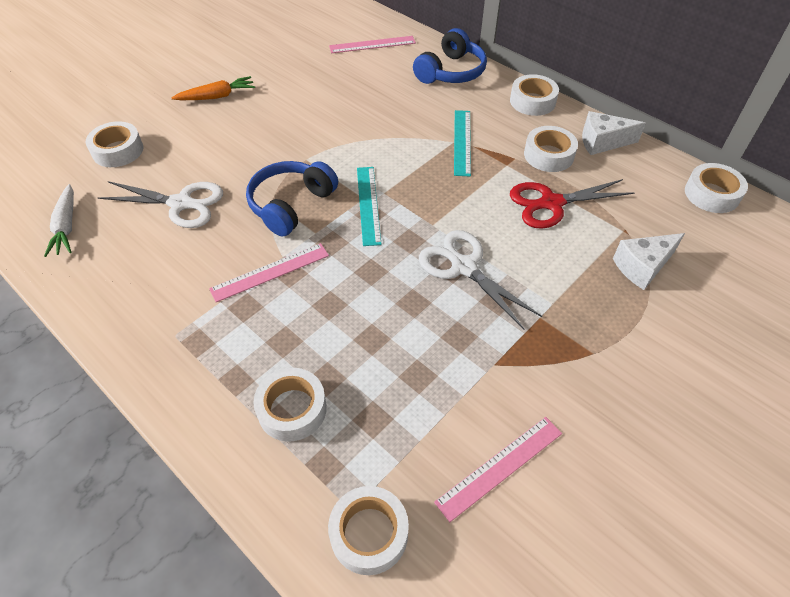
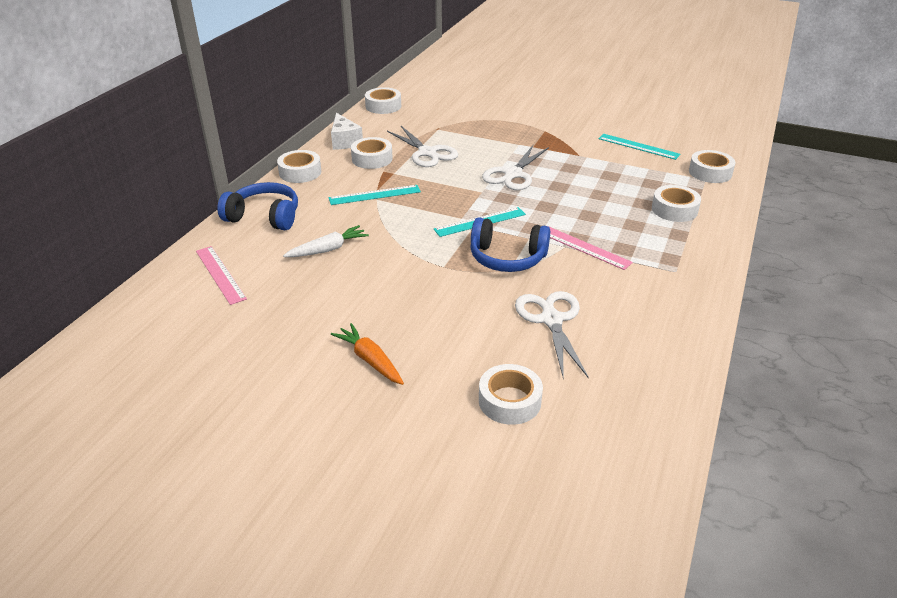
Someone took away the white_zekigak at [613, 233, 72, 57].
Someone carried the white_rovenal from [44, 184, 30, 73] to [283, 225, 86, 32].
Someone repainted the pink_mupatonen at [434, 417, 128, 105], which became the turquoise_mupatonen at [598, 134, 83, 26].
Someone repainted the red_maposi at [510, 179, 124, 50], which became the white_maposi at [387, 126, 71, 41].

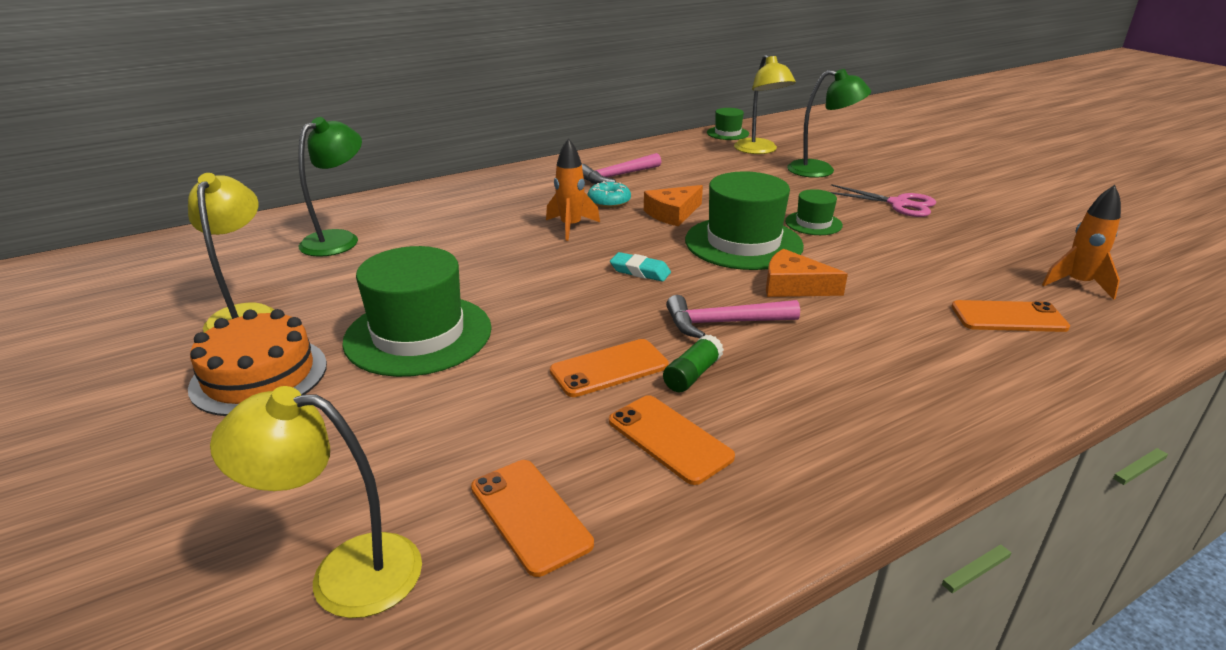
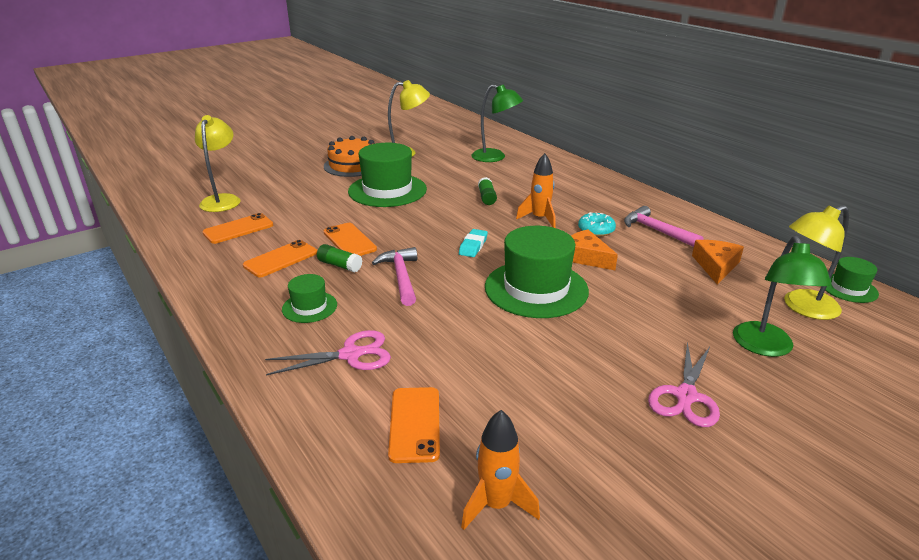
Someone put down the pink_maposi at [265, 330, 126, 46].
Someone put down the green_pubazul at [478, 177, 19, 28].
Someone carried the orange_zekigak from [766, 249, 82, 48] to [692, 240, 52, 44].
Someone carried the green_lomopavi from [785, 189, 58, 46] to [282, 274, 55, 49].

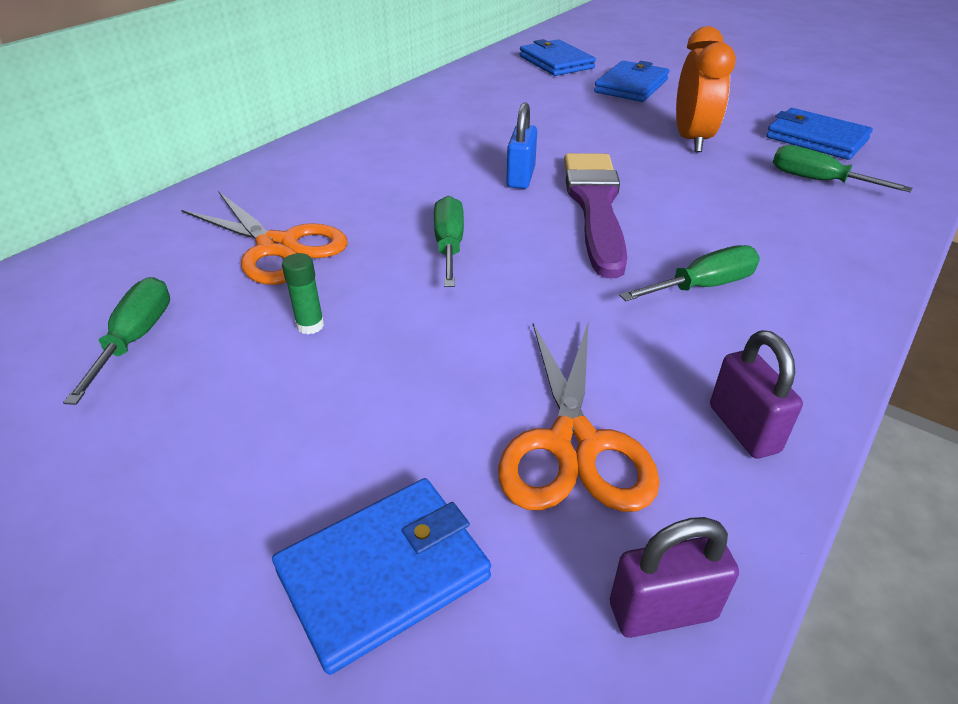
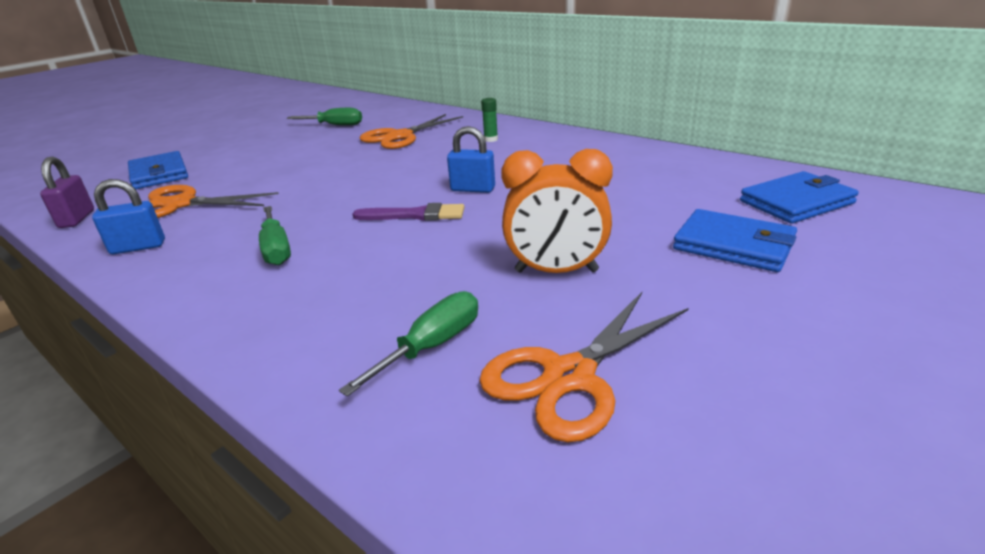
Someone took away the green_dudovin at [434, 196, 30, 91].
Someone carried the green_pubazul from [282, 253, 42, 81] to [481, 98, 17, 44].
Someone swapped the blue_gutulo at [766, 108, 107, 52] for the orange_maposi at [479, 292, 210, 150].
Someone repainted the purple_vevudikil at [710, 330, 93, 129], which became the blue_vevudikil at [92, 179, 73, 75].
Someone scaled the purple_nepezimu at [564, 153, 63, 125] by 0.58.

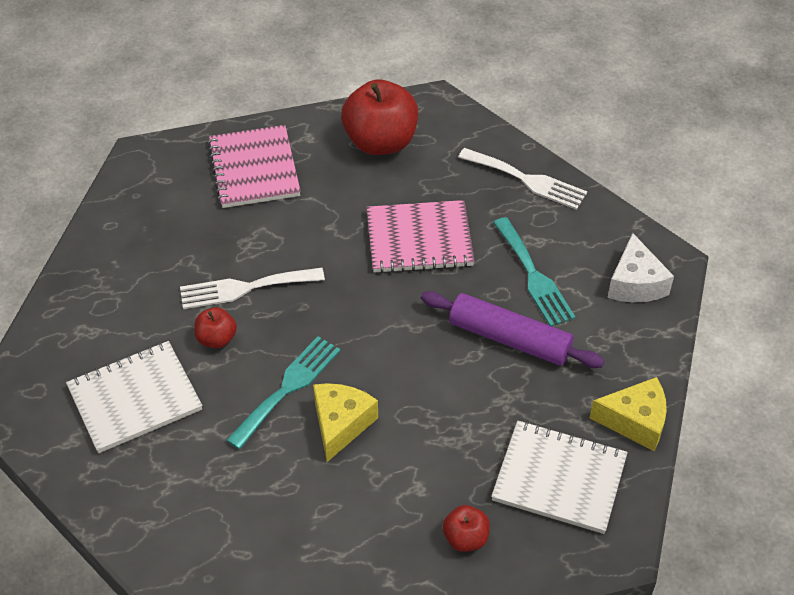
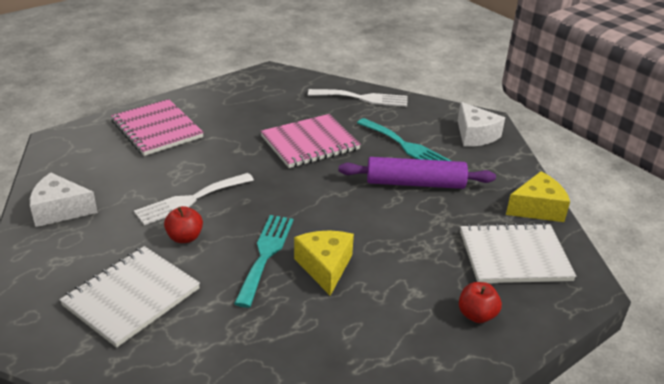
Someone took away the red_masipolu at [341, 79, 77, 76].
Someone put down the white_zekigak at [30, 173, 68, 54].

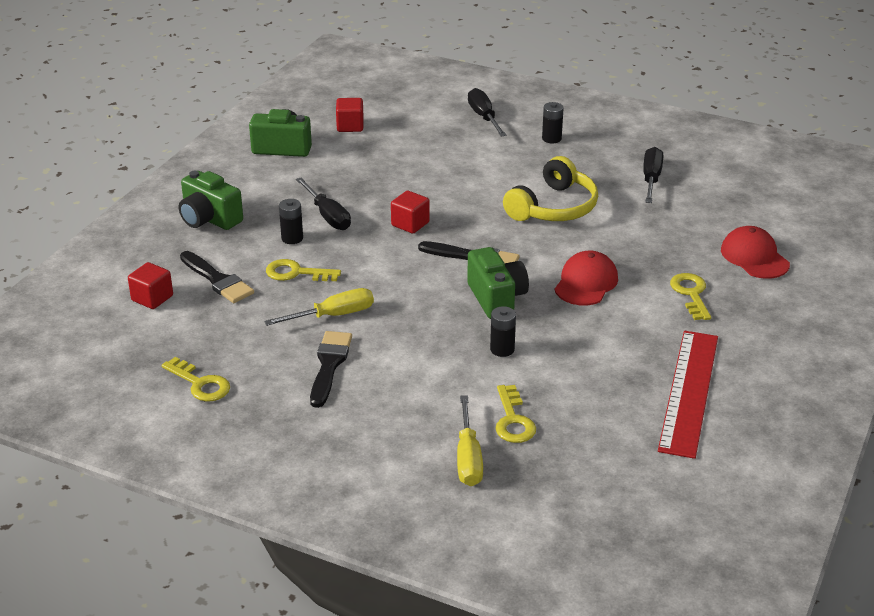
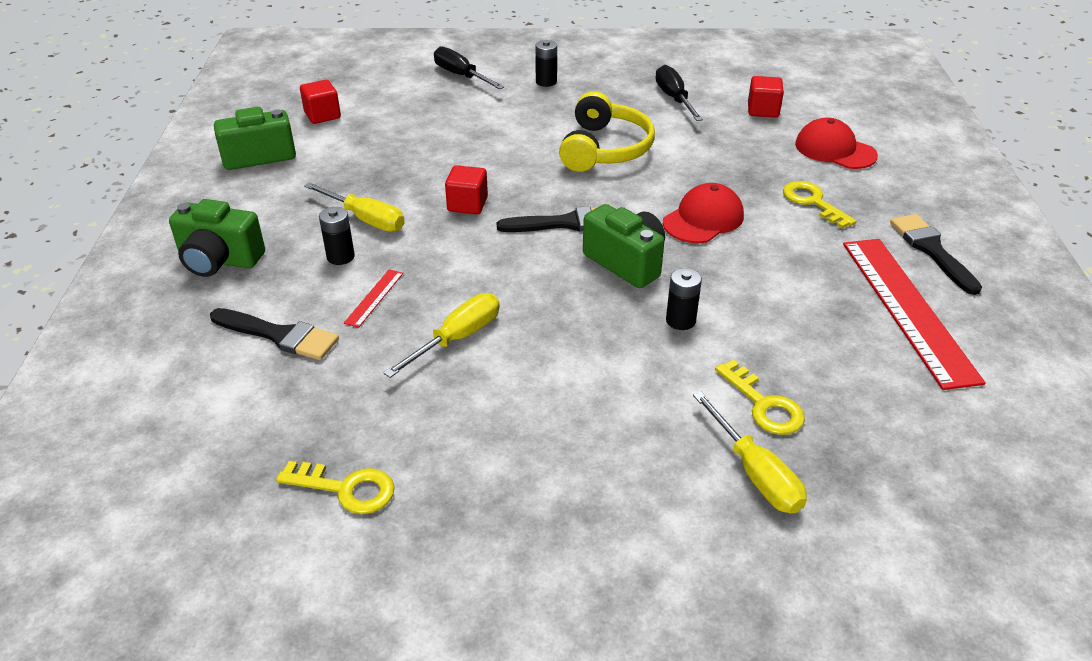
Someone carried the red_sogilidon from [128, 262, 45, 47] to [748, 76, 36, 42].
Someone carried the black_nepezimu from [310, 331, 42, 77] to [890, 214, 92, 81].
Someone swapped the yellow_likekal at [266, 259, 75, 22] for the red_mupatonen at [344, 269, 59, 59].
Someone repainted the black_dudovin at [296, 177, 55, 53], which became the yellow_dudovin at [304, 182, 101, 50].
Someone rotated the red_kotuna at [554, 250, 64, 55] by 45 degrees clockwise.

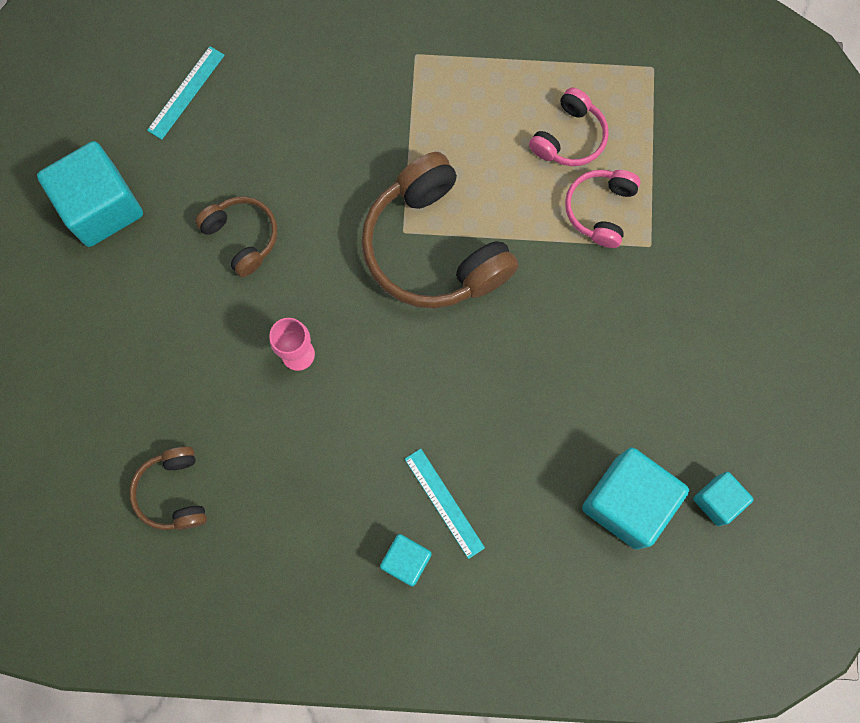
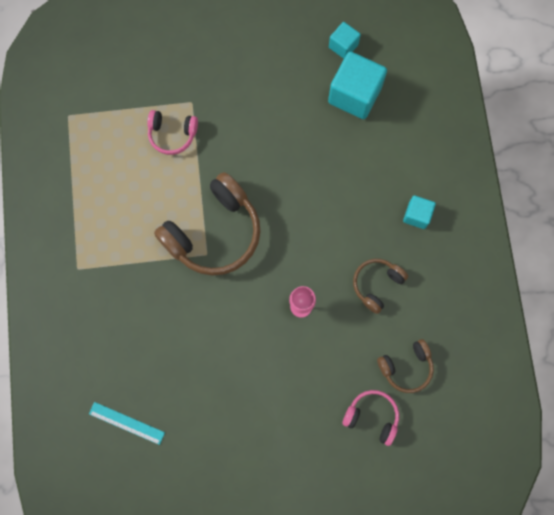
Someone took away the turquoise_sogilidon at [37, 141, 106, 106].
Someone took away the turquoise_mupatonen at [405, 449, 80, 110].
Someone carried the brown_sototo from [195, 196, 82, 81] to [353, 259, 55, 55].
Someone carried the pink_sototo from [529, 87, 80, 79] to [342, 390, 57, 56].

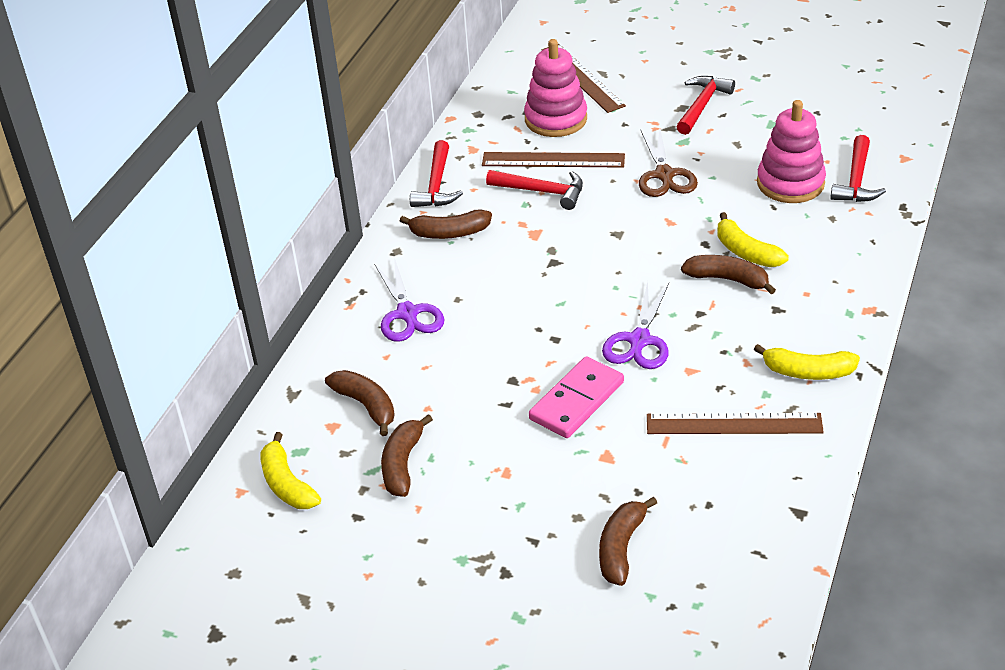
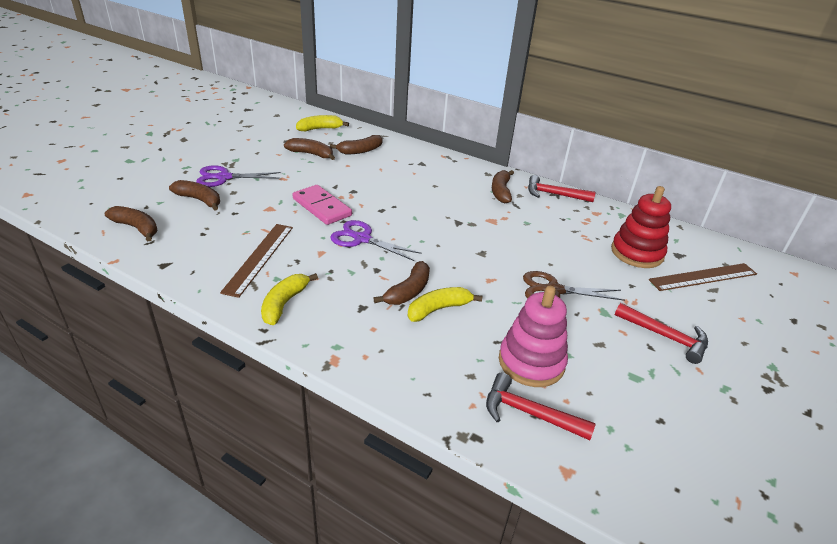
Someone took away the brown_mupatonen at [482, 152, 143, 16].
Someone took away the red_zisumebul at [486, 170, 97, 40].
Someone put down the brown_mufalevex at [104, 206, 53, 35].
Someone carried the purple_maposi from [374, 257, 70, 85] to [196, 165, 85, 22].
Someone repainted the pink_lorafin at [524, 39, 63, 98], which became the red_lorafin at [611, 186, 60, 82].

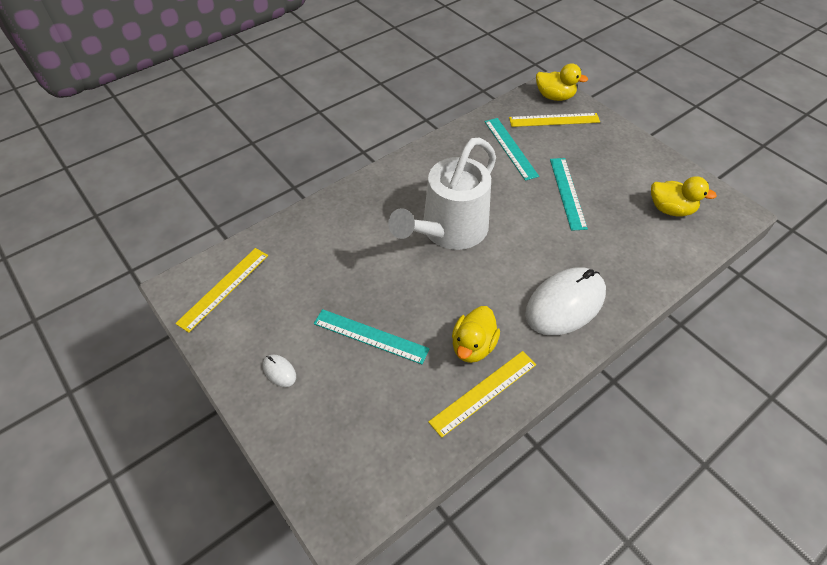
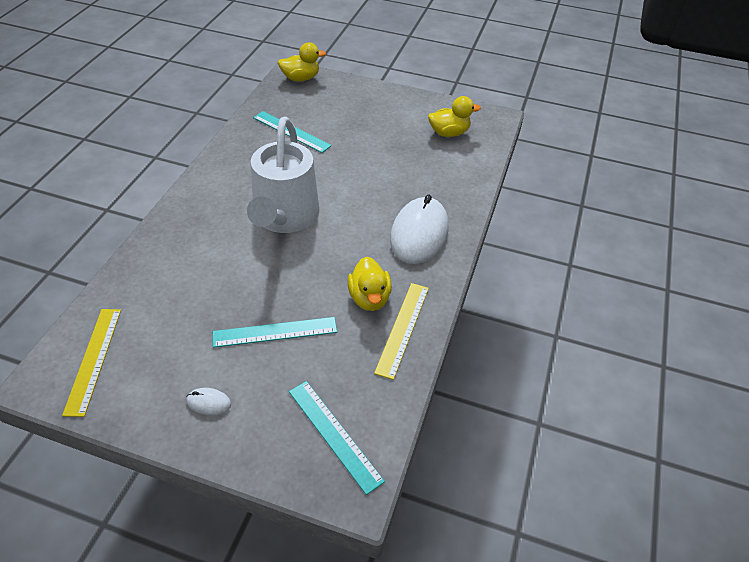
Someone took away the yellow_mupatonen at [509, 113, 91, 14].
Someone carried the turquoise_mupatonen from [550, 158, 38, 73] to [289, 381, 96, 114].

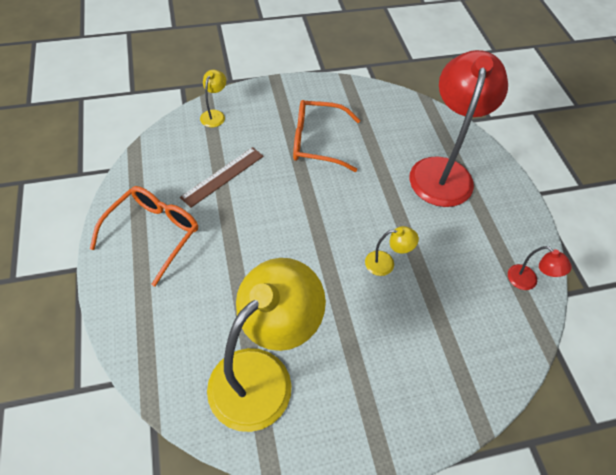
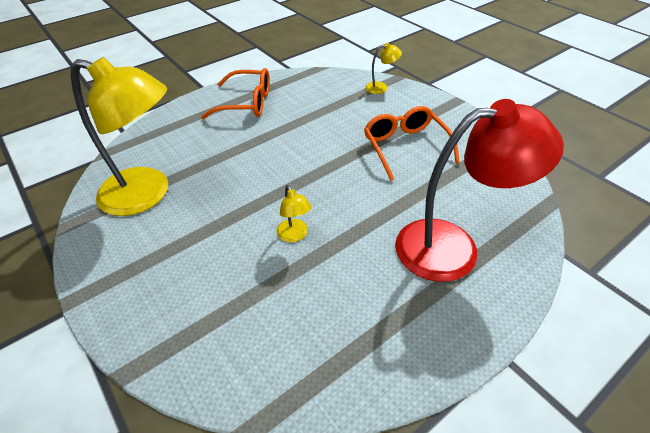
Someone took away the brown_mupatonen at [180, 147, 84, 61].
Someone took away the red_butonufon at [508, 246, 64, 44].

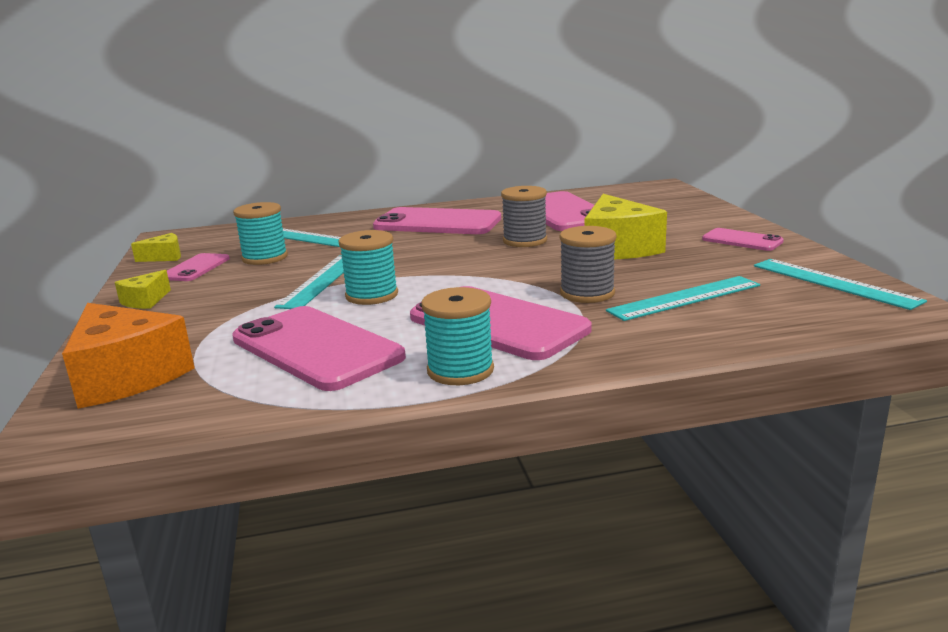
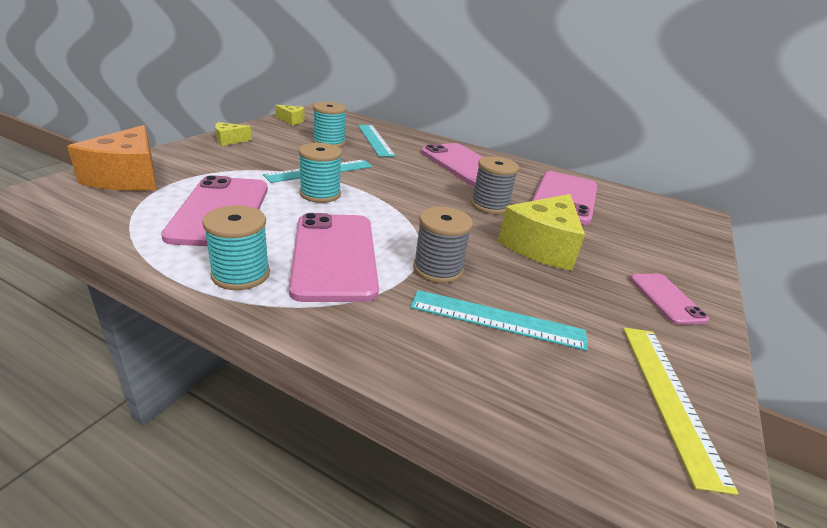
Someone took away the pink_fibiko at [167, 253, 63, 28].
Someone repainted the turquoise_mupatonen at [754, 259, 173, 51], which became the yellow_mupatonen at [623, 328, 116, 167].

